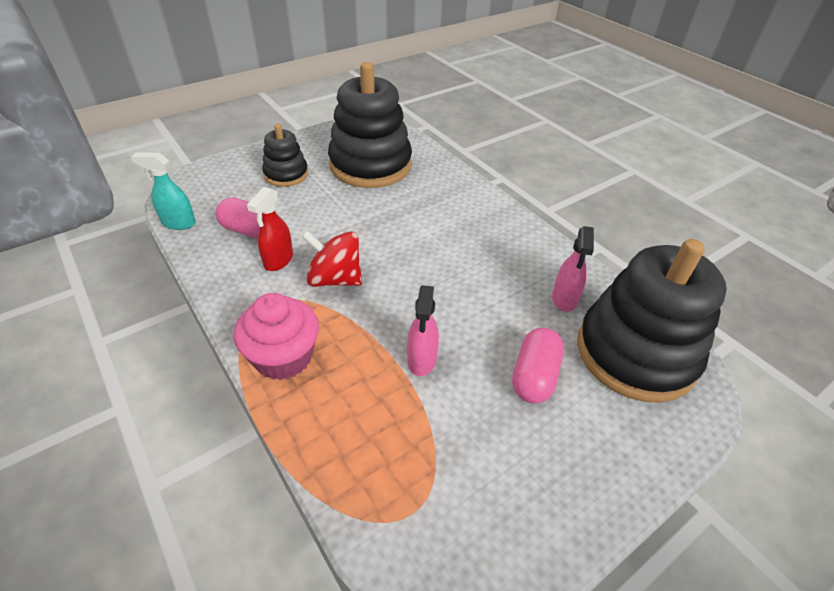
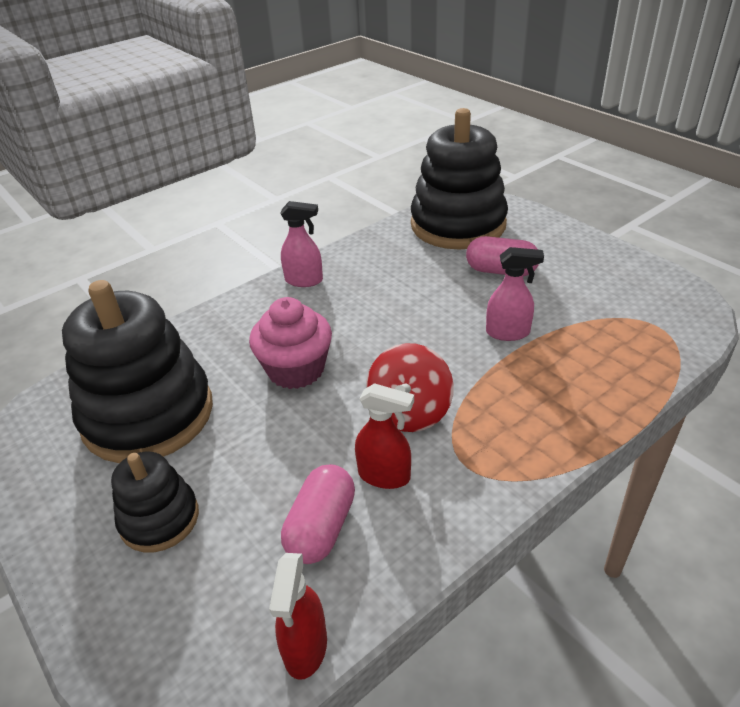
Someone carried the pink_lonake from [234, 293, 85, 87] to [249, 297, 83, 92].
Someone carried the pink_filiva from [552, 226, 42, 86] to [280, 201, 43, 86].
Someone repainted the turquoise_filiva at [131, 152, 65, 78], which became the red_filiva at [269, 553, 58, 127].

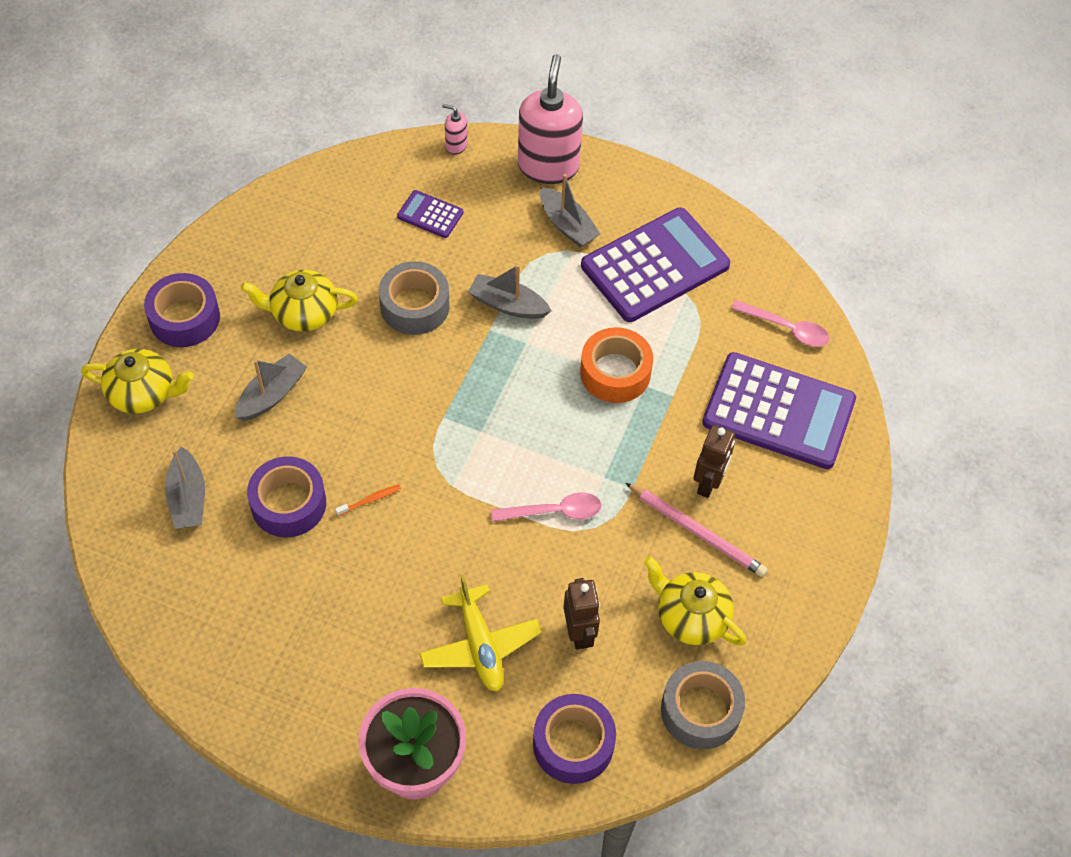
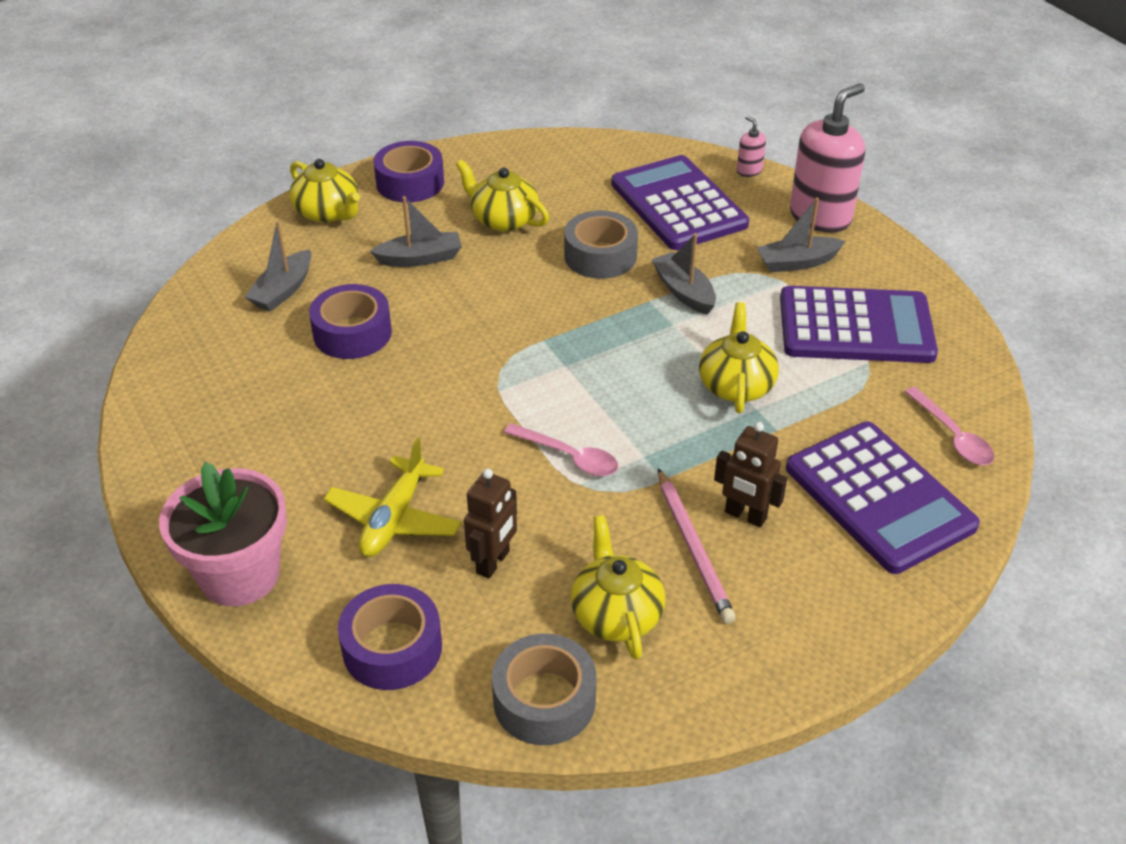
Someone took away the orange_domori at [335, 484, 66, 32].
Someone swapped the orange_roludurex at [580, 327, 73, 76] for the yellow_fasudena at [699, 302, 80, 111].
Someone rotated the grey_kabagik at [540, 174, 61, 73] by 75 degrees clockwise.
Someone rotated the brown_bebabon at [693, 425, 42, 73] by 60 degrees clockwise.
Someone scaled the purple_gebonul at [397, 190, 66, 48] by 2.21.

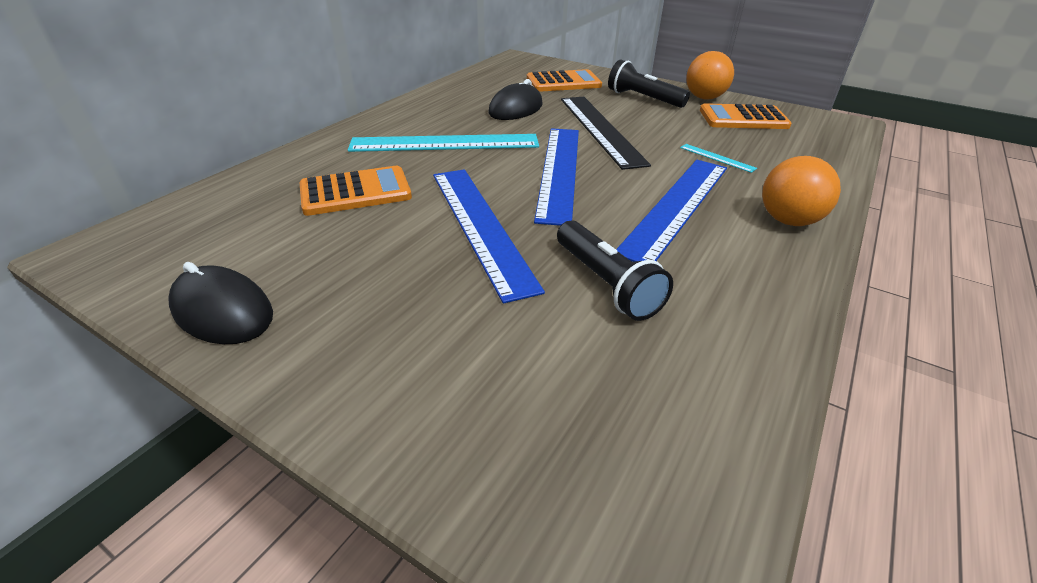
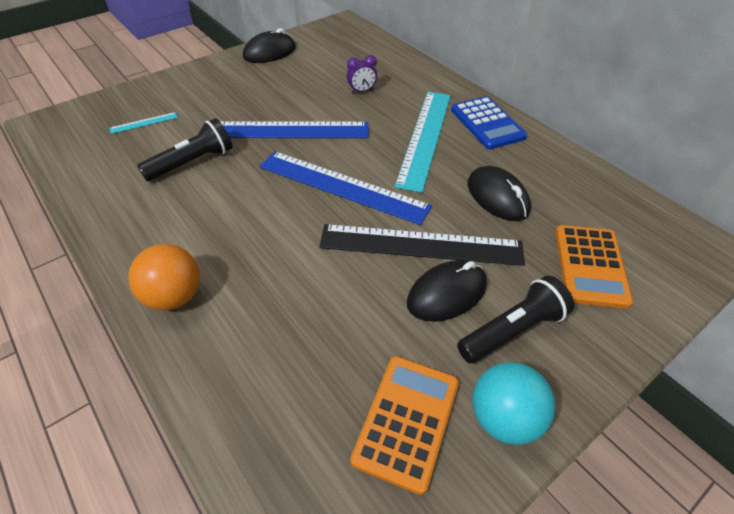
Someone took away the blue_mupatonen at [616, 160, 111, 102].
Someone put down the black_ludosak at [407, 260, 80, 62].
Someone put down the blue_gebonul at [451, 96, 76, 53].
Someone carried the turquoise_mupatonen from [680, 144, 77, 29] to [110, 112, 68, 22].
Someone swapped the orange_gebonul at [299, 166, 113, 50] for the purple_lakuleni at [347, 55, 30, 38].
Someone repainted the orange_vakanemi at [686, 51, 48, 49], which became the turquoise_vakanemi at [473, 362, 82, 83].
Someone rotated the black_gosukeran at [557, 220, 116, 101] by 150 degrees clockwise.

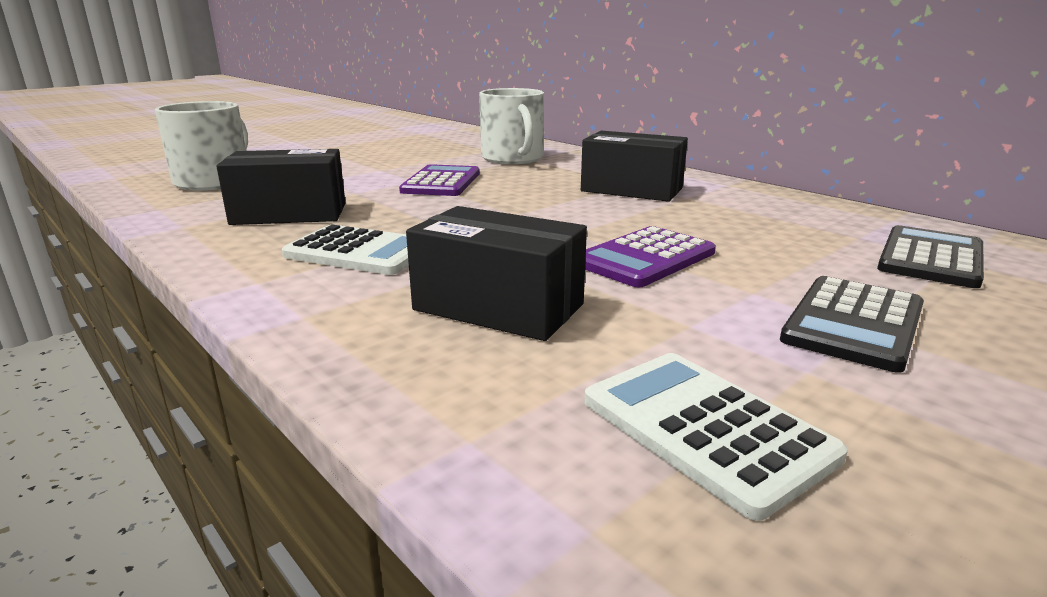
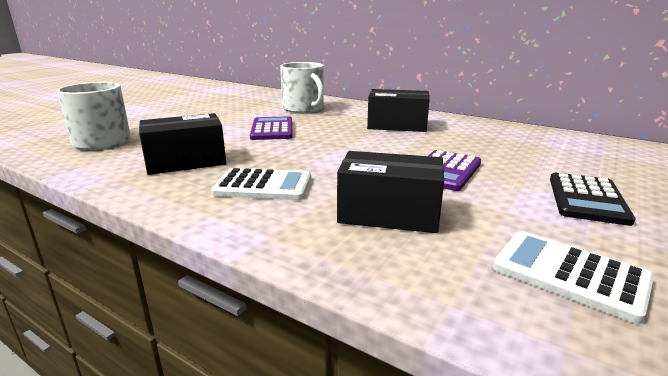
Someone took away the black_gebonul at [877, 225, 107, 63].

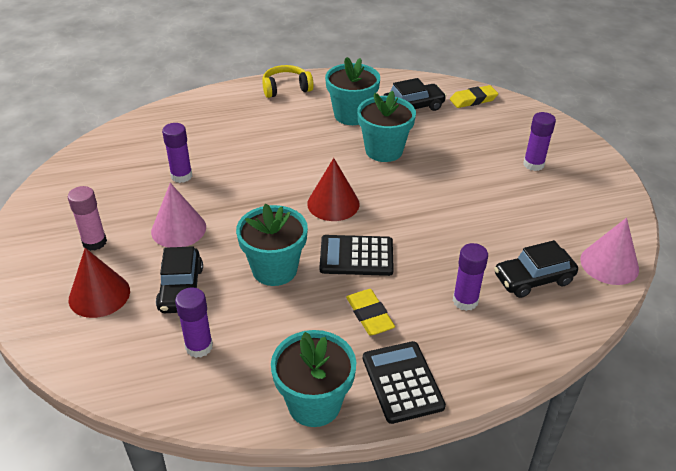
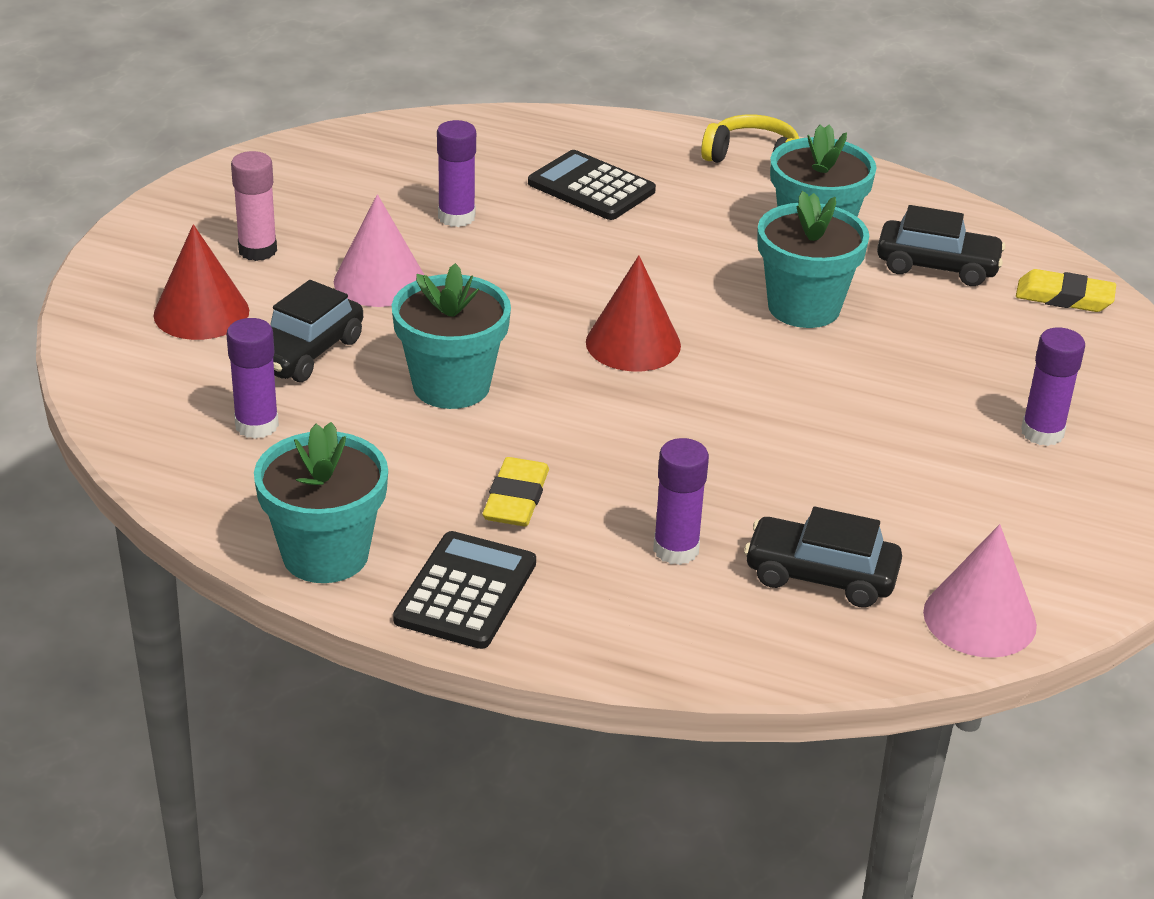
Someone carried the black_gebonul from [320, 235, 74, 41] to [528, 150, 128, 70].

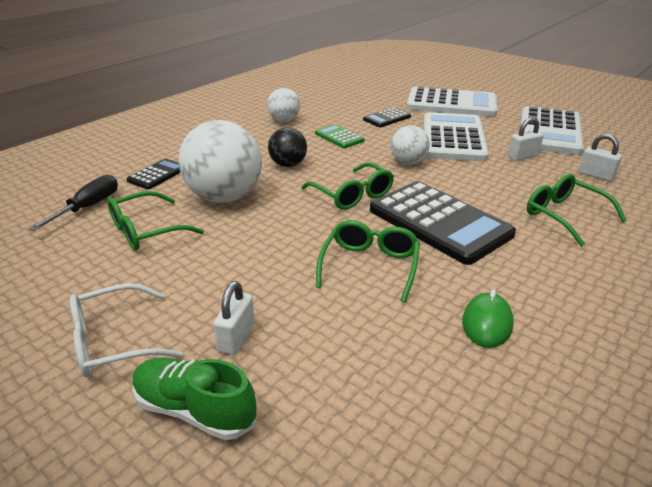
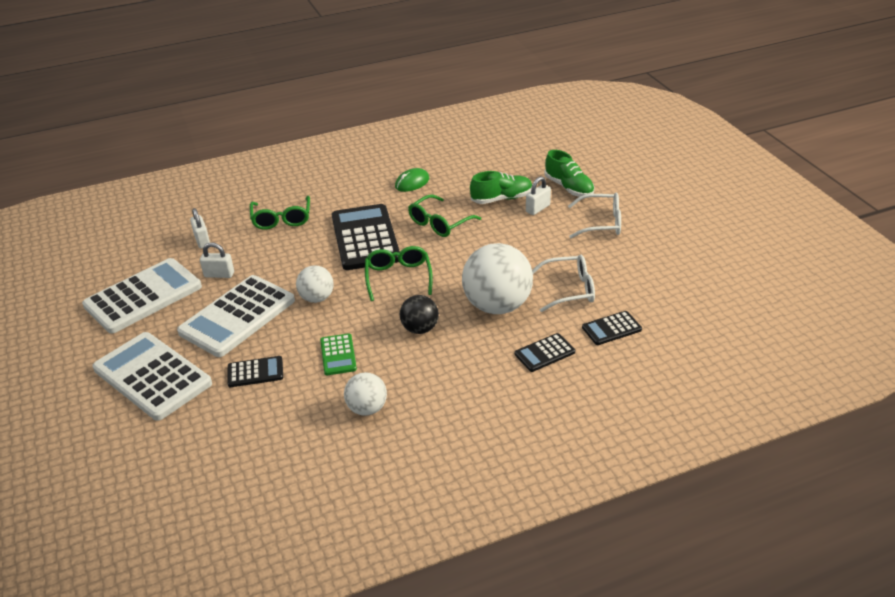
Someone put down the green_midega at [470, 171, 62, 33].
Someone swapped the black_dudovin at [28, 175, 90, 56] for the black_gebonul at [582, 311, 60, 34].
Someone repainted the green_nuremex at [108, 191, 96, 59], which became the white_nuremex at [532, 255, 63, 57].

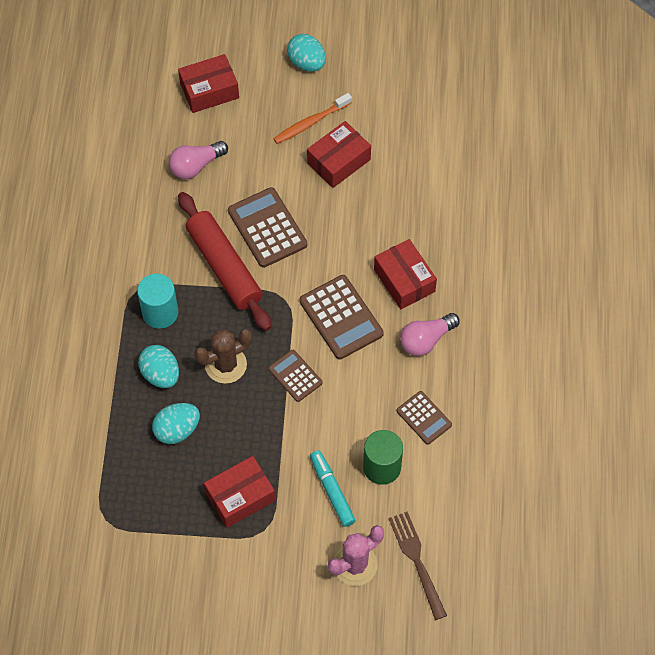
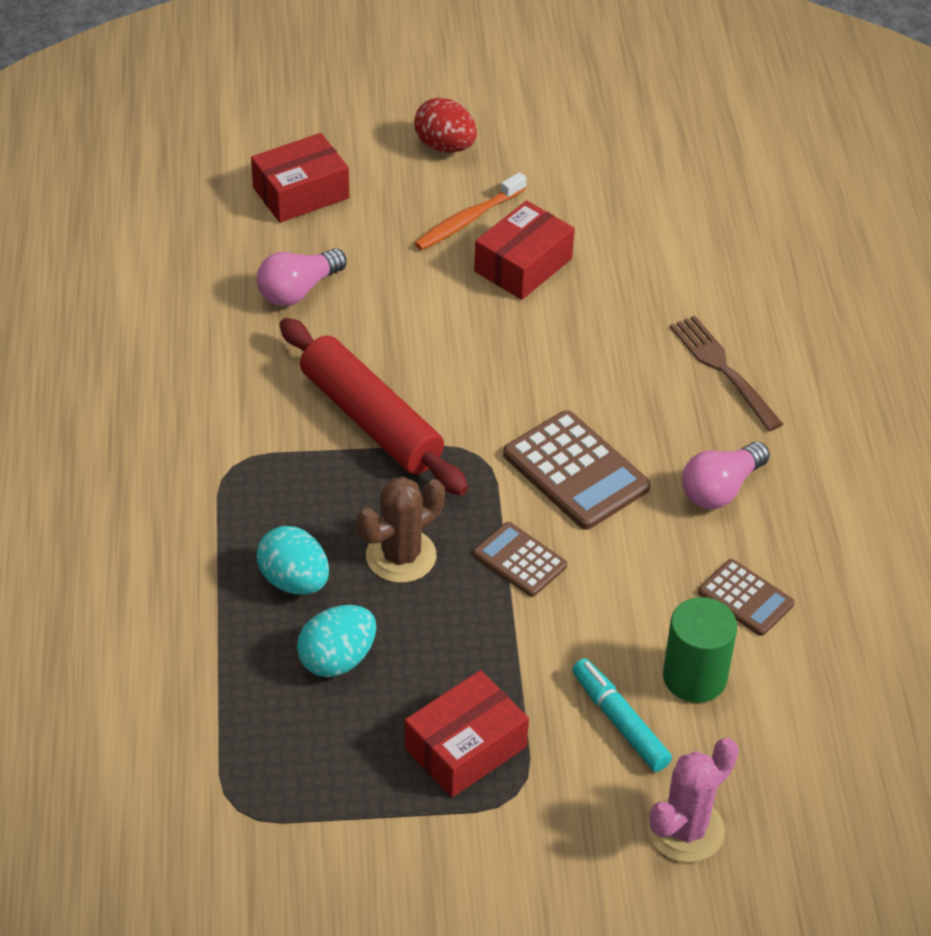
Someone took away the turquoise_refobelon at [137, 274, 41, 55].
Someone took away the brown_gebonul at [228, 187, 79, 81].
Someone took away the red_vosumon at [374, 239, 63, 70].
Someone carried the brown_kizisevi from [389, 512, 58, 108] to [670, 315, 113, 116].
Someone repainted the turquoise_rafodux at [287, 34, 39, 38], which became the red_rafodux at [414, 97, 63, 56].

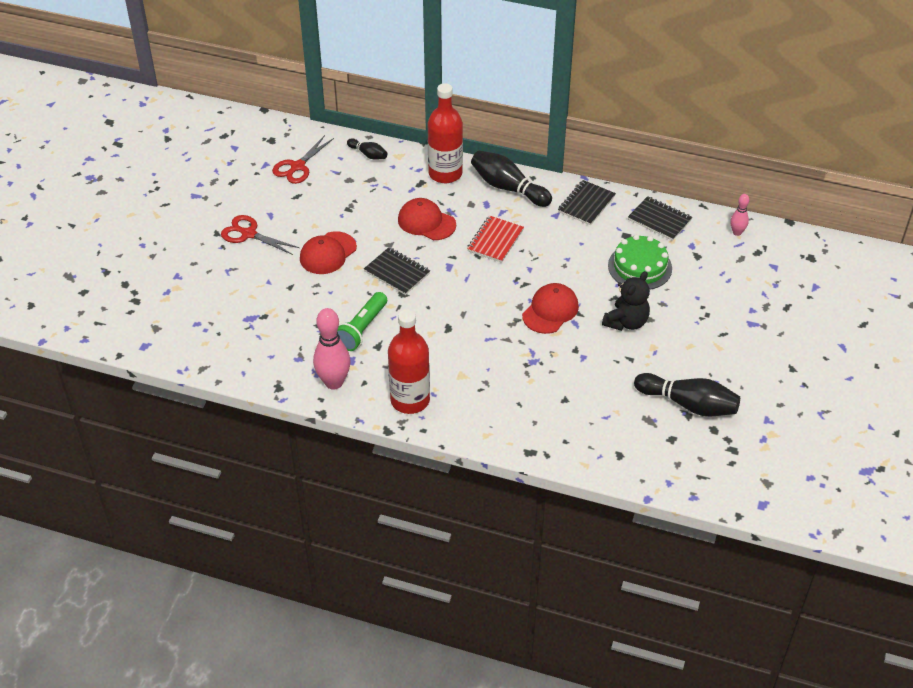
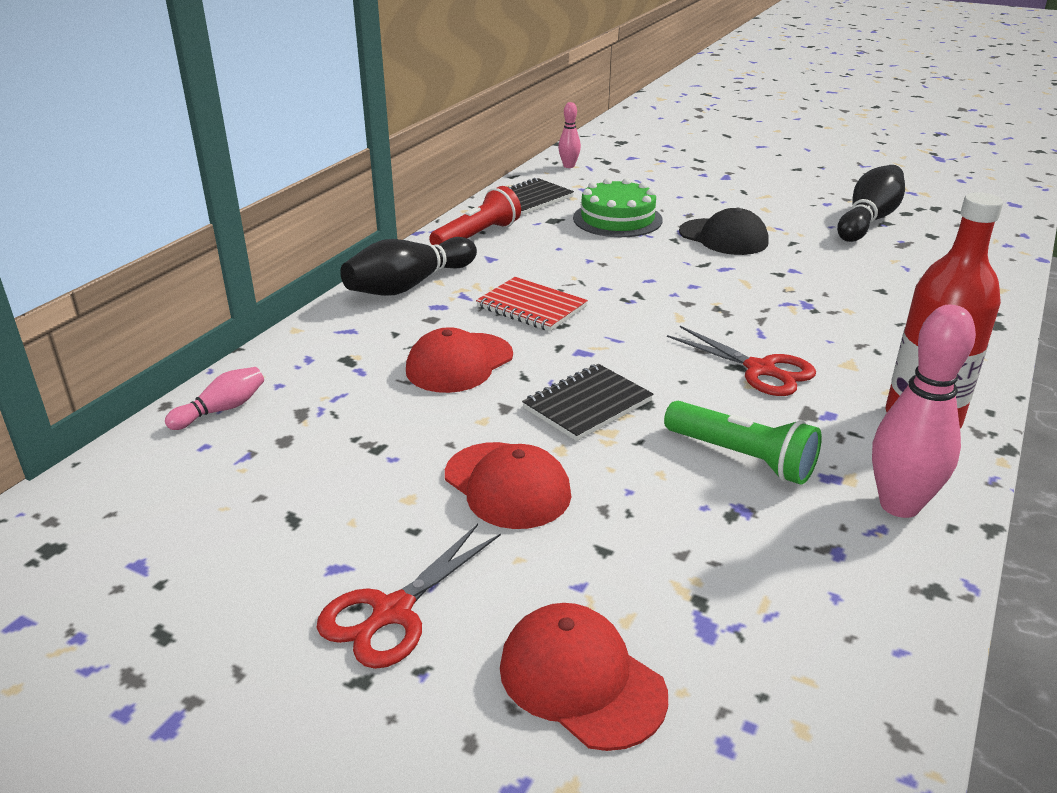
Someone took away the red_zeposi at [428, 83, 35, 100].
Someone carried the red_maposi from [272, 135, 62, 49] to [667, 326, 149, 70].
Someone carried the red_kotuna from [522, 283, 57, 51] to [500, 603, 168, 148].
Someone swapped the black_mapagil at [558, 180, 58, 46] for the red_gosukeran at [429, 186, 92, 59].
Someone swapped the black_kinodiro at [602, 271, 48, 60] for the black_kotuna at [679, 208, 90, 47].
Someone repainted the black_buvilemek at [347, 138, 40, 22], which became the pink_buvilemek at [165, 367, 99, 63].

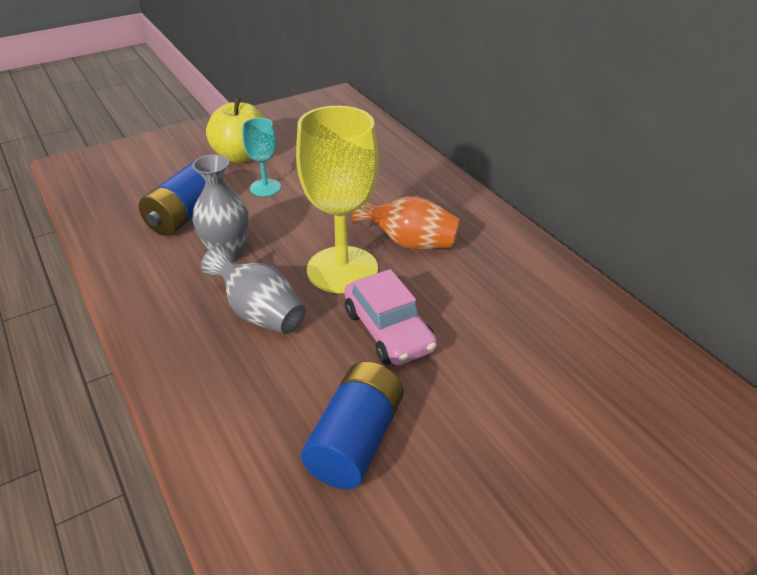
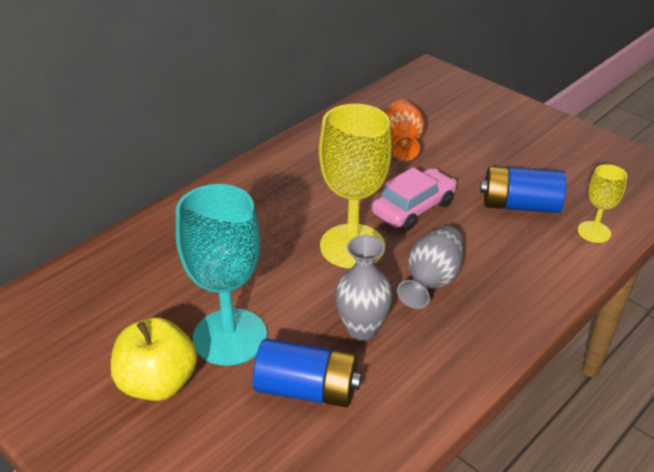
Someone put down the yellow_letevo at [578, 164, 49, 79].
Someone carried the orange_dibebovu from [352, 196, 108, 53] to [385, 99, 40, 62].
Someone scaled the turquoise_letevo at [242, 118, 39, 78] by 1.98.

